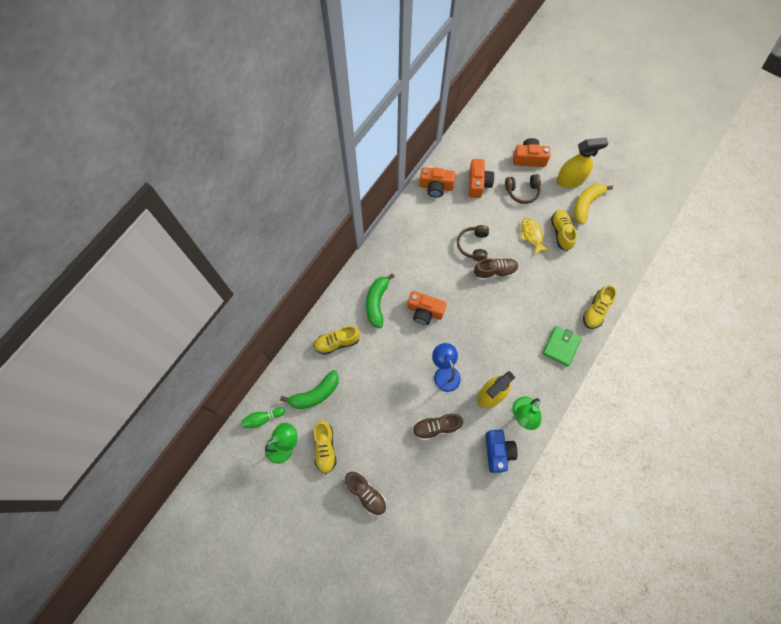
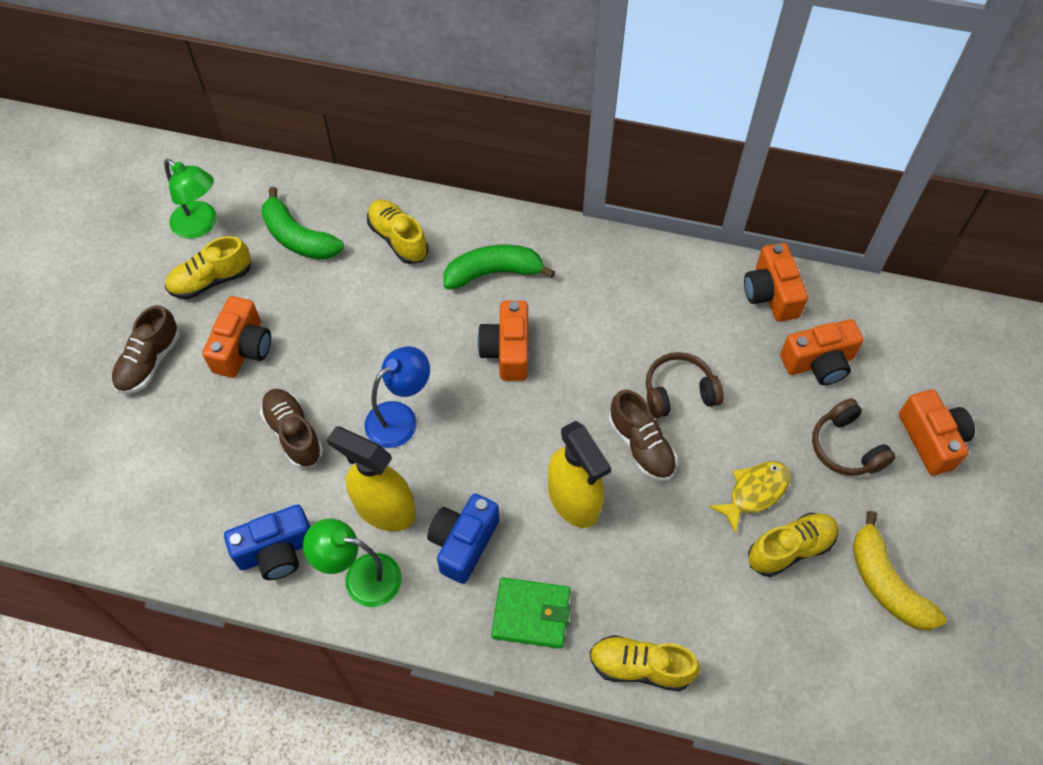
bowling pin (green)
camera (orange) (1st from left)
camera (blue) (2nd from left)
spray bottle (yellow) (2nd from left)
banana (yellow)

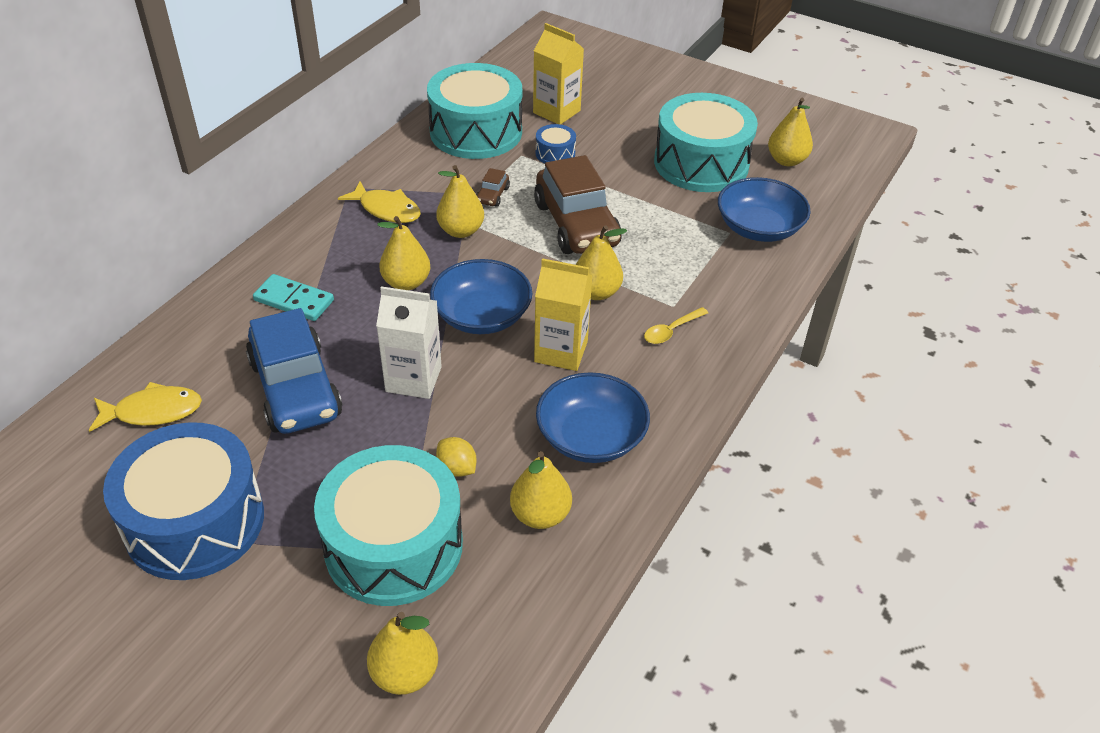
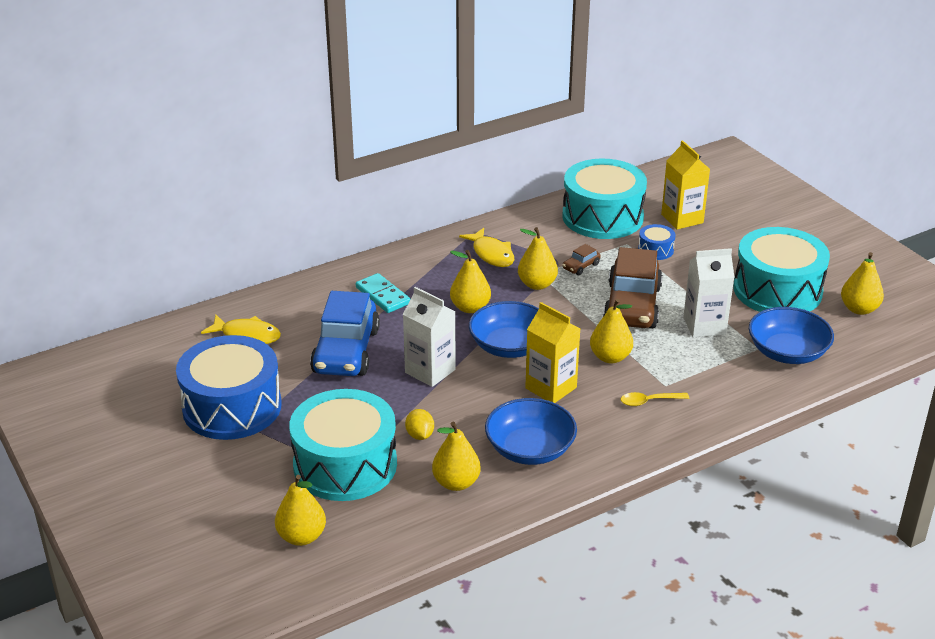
carton (white) (2nd from left)

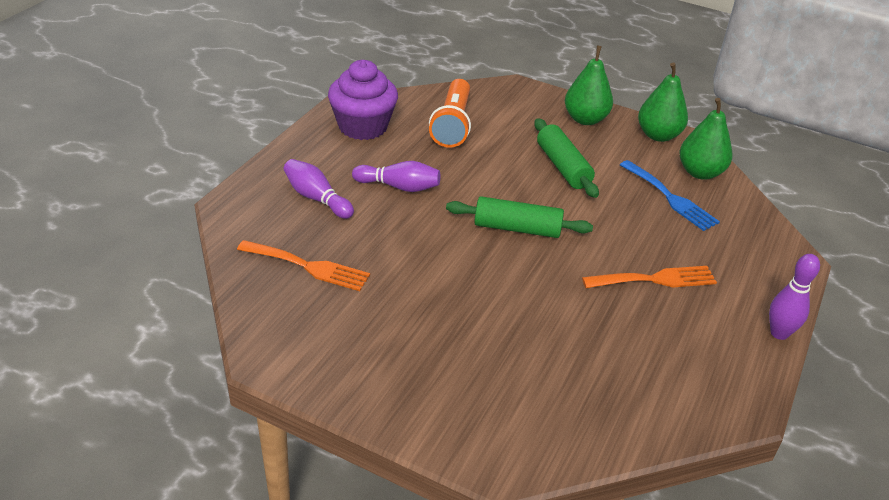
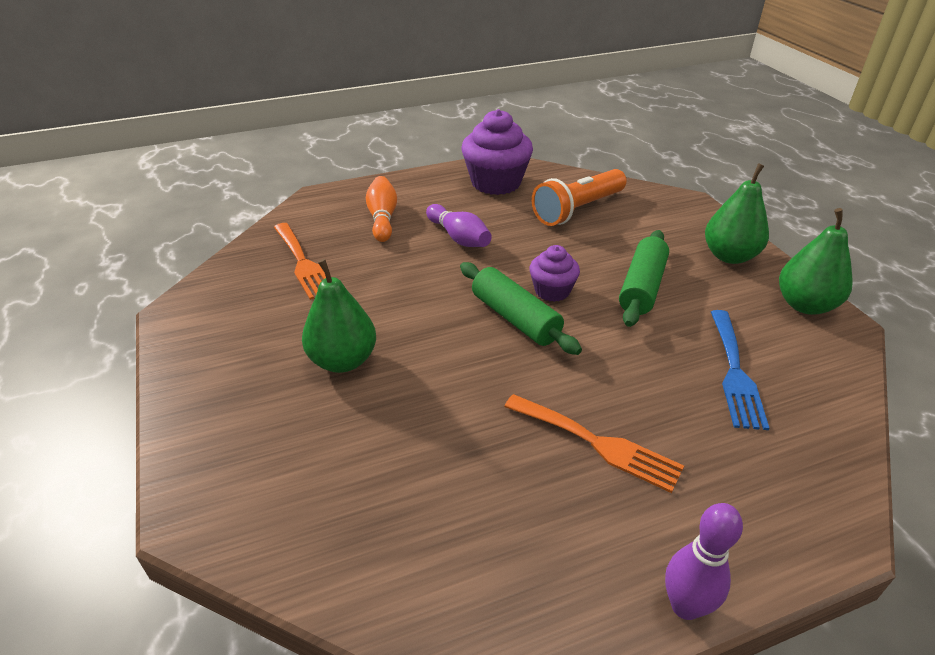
cupcake (purple) (2nd from left)
pear (green) (1st from left)
bowling pin (orange)

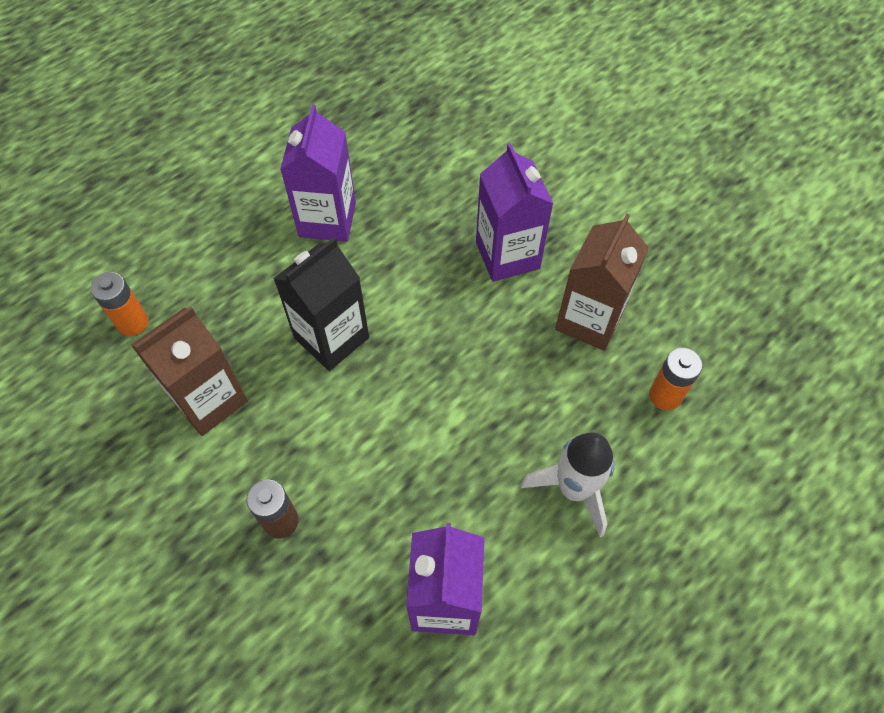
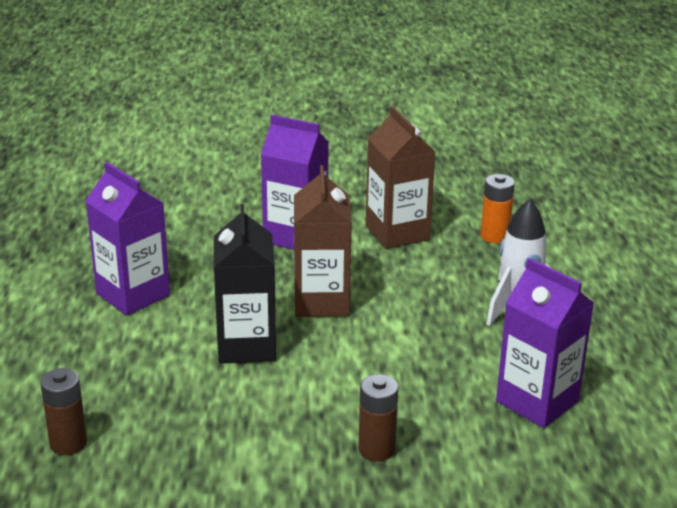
carton (brown) (1st from left)
battery (brown) (1st from left)

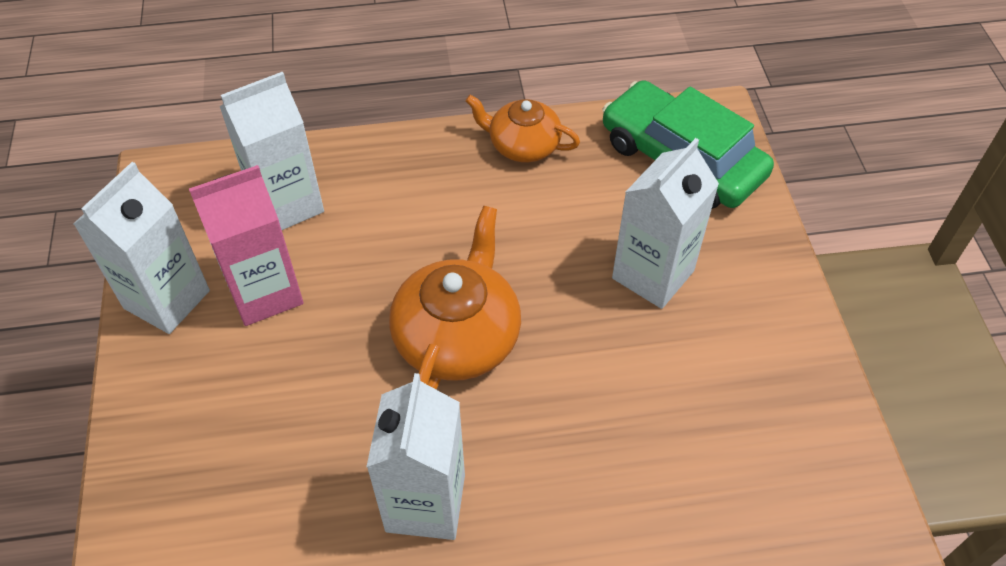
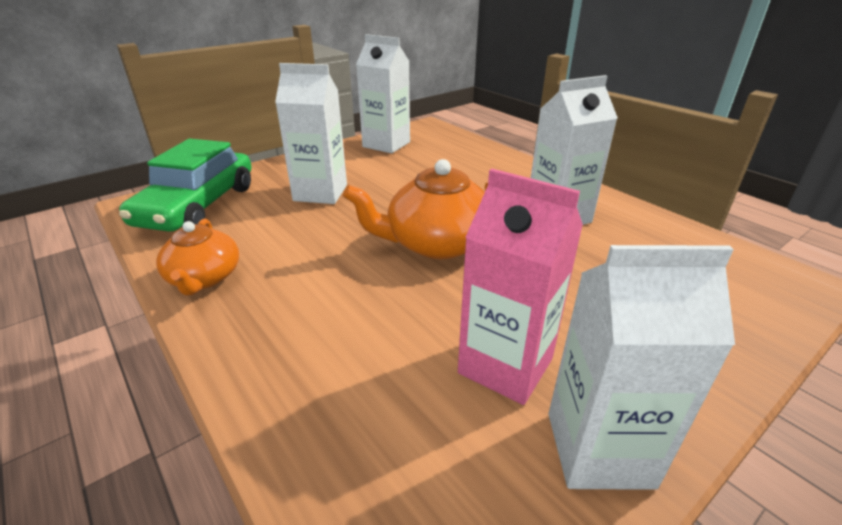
carton (white) (2nd from left)

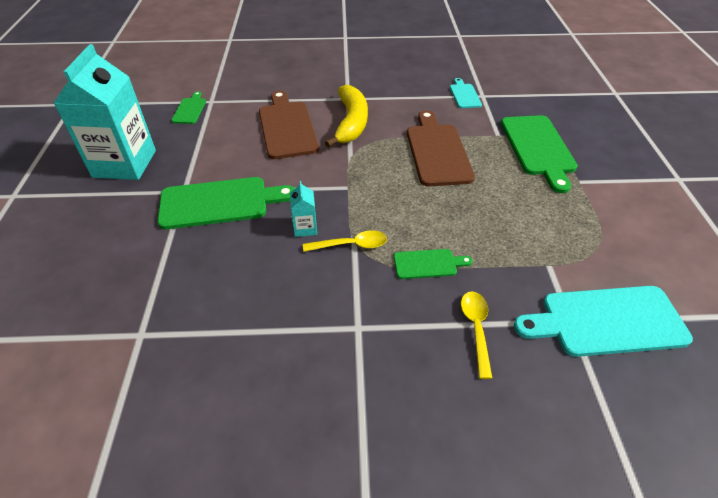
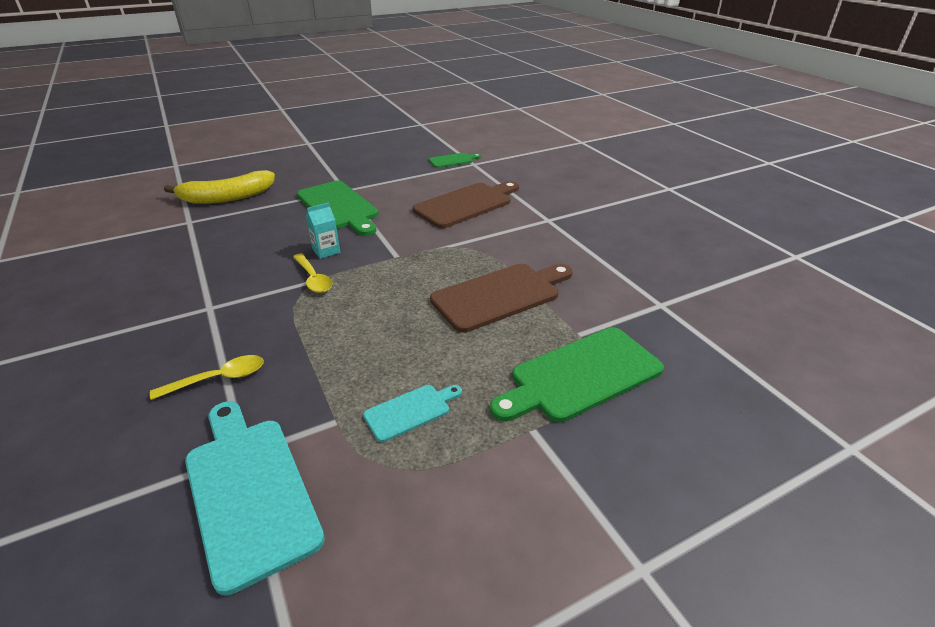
carton (turquoise) (1st from left in the first image)
cutting board (green) (3rd from left in the first image)
banana (yellow)
cutting board (turquoise) (2nd from left)

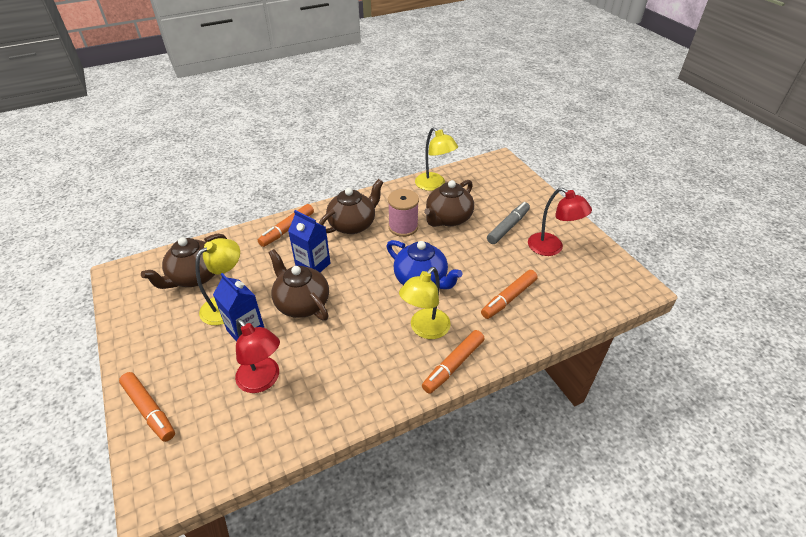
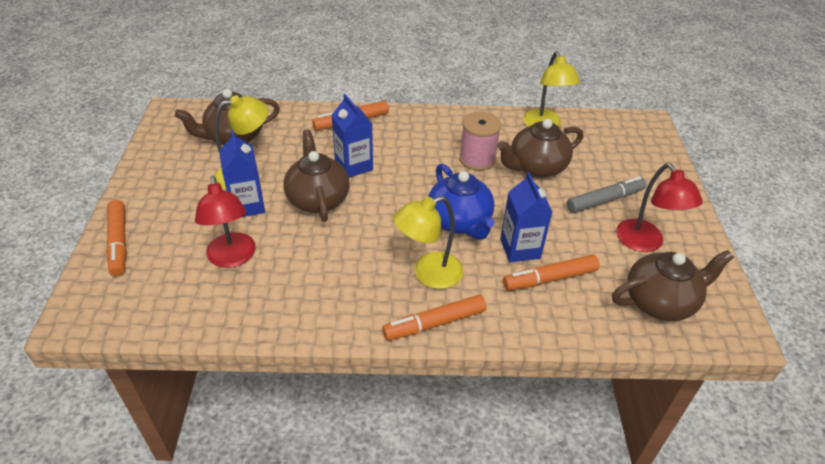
carton (blue) (3rd from left)
teapot (brown) (4th from left)

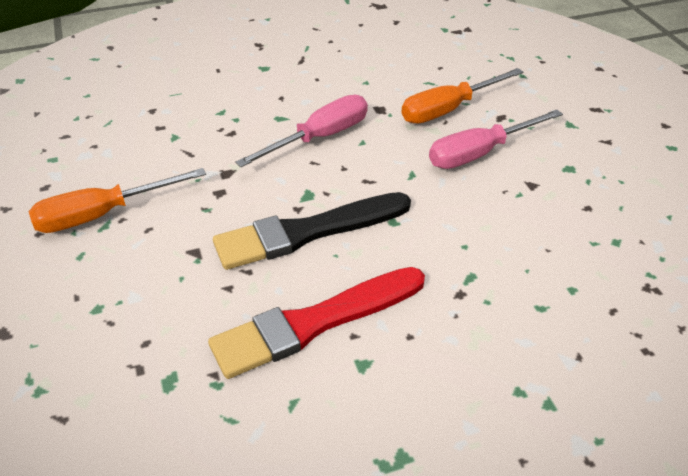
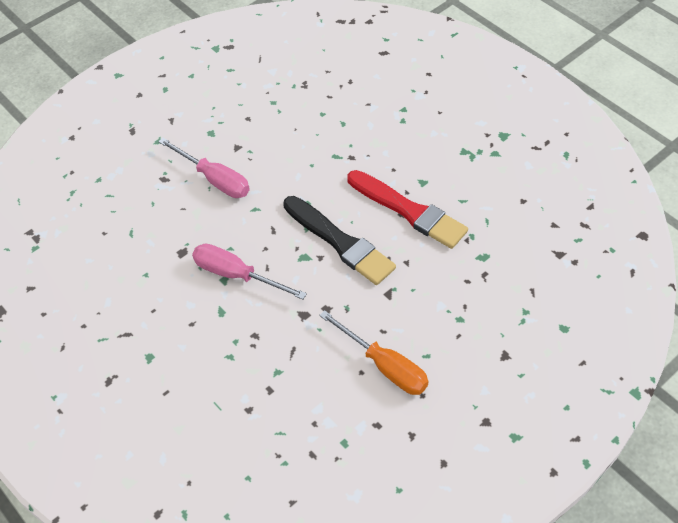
screwdriver (orange) (2nd from left in the first image)

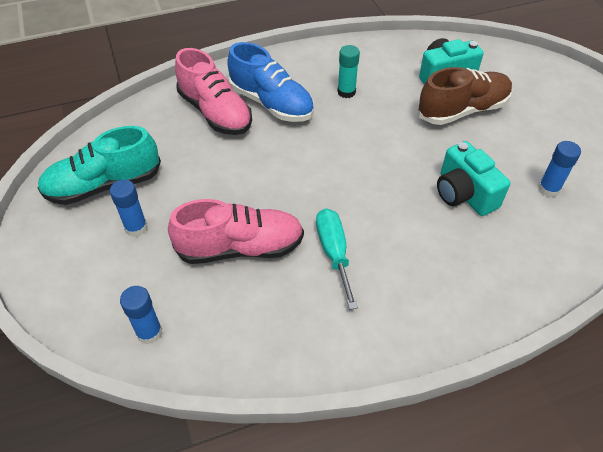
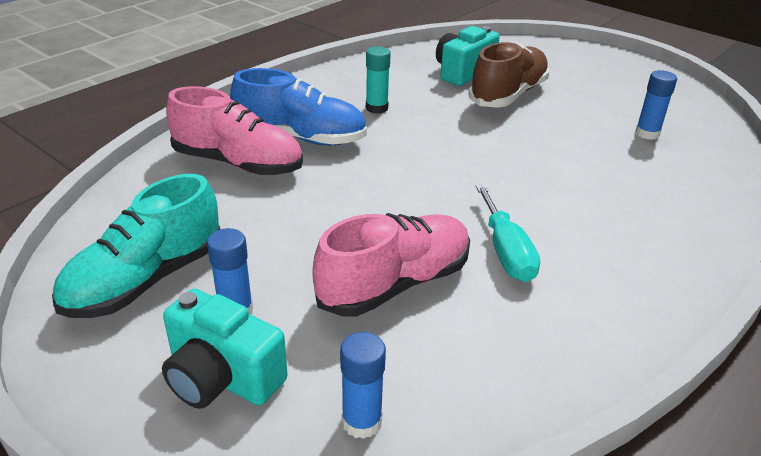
camera (turquoise) (1st from left)
screwdriver (turquoise)

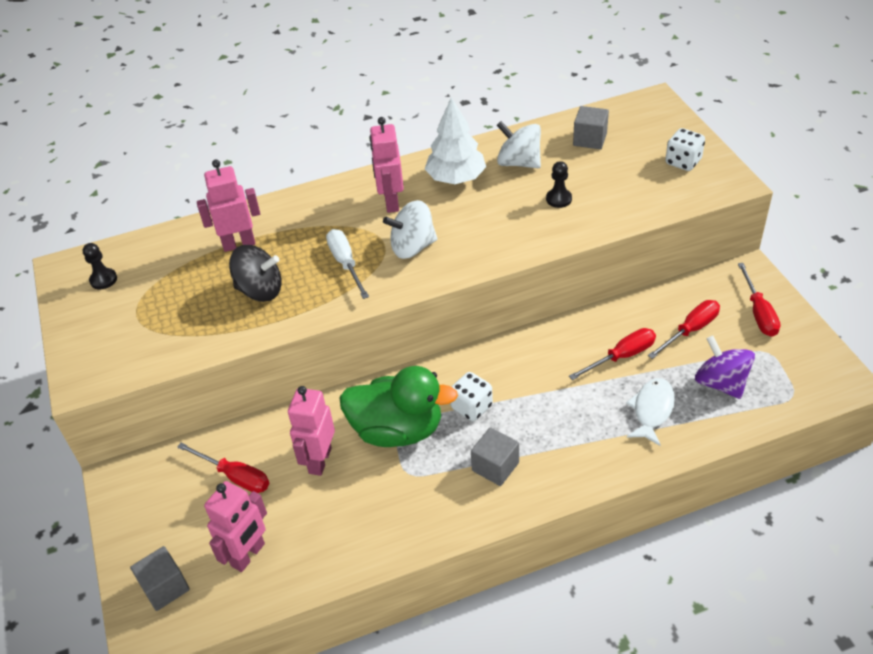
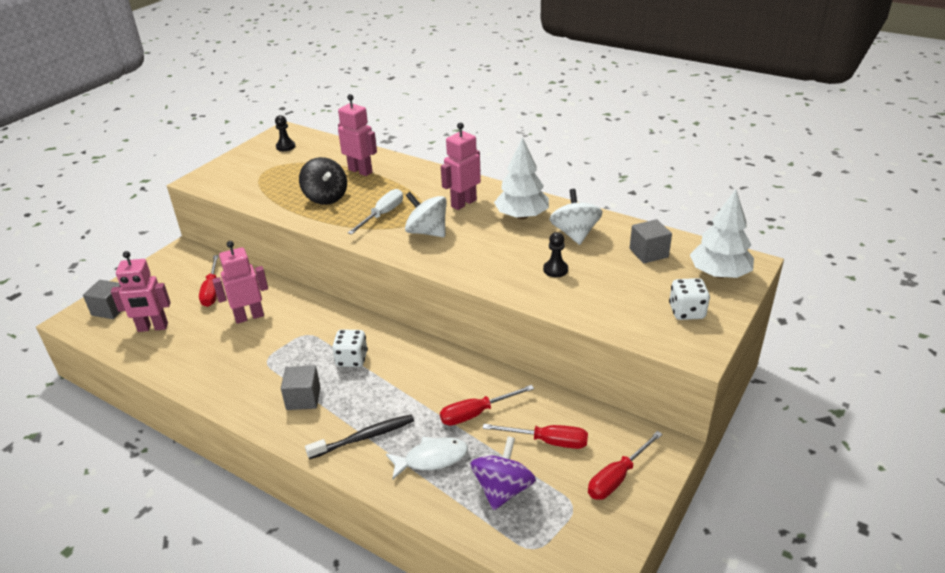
duck (green)
toothbrush (black)
tree (white) (2nd from left)
screwdriver (red) (2nd from left)

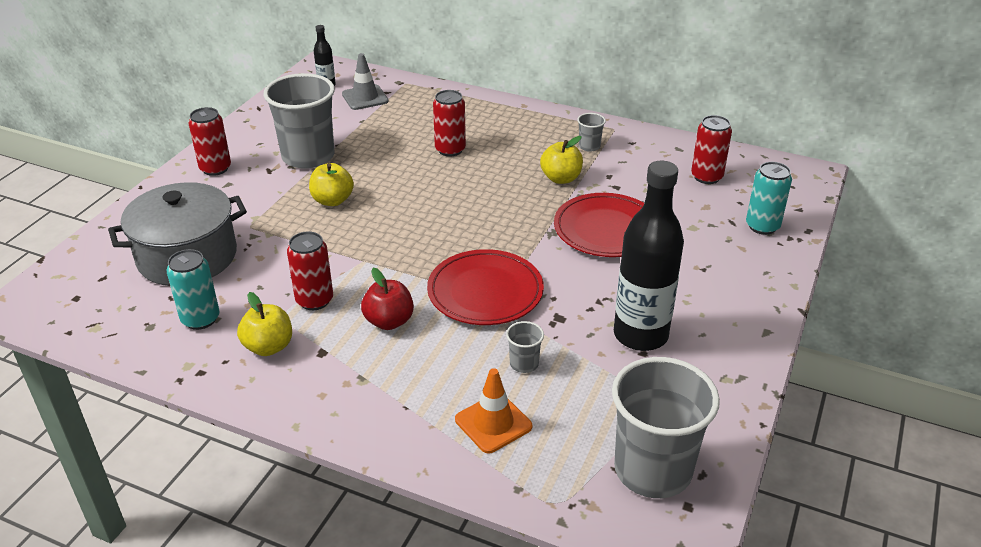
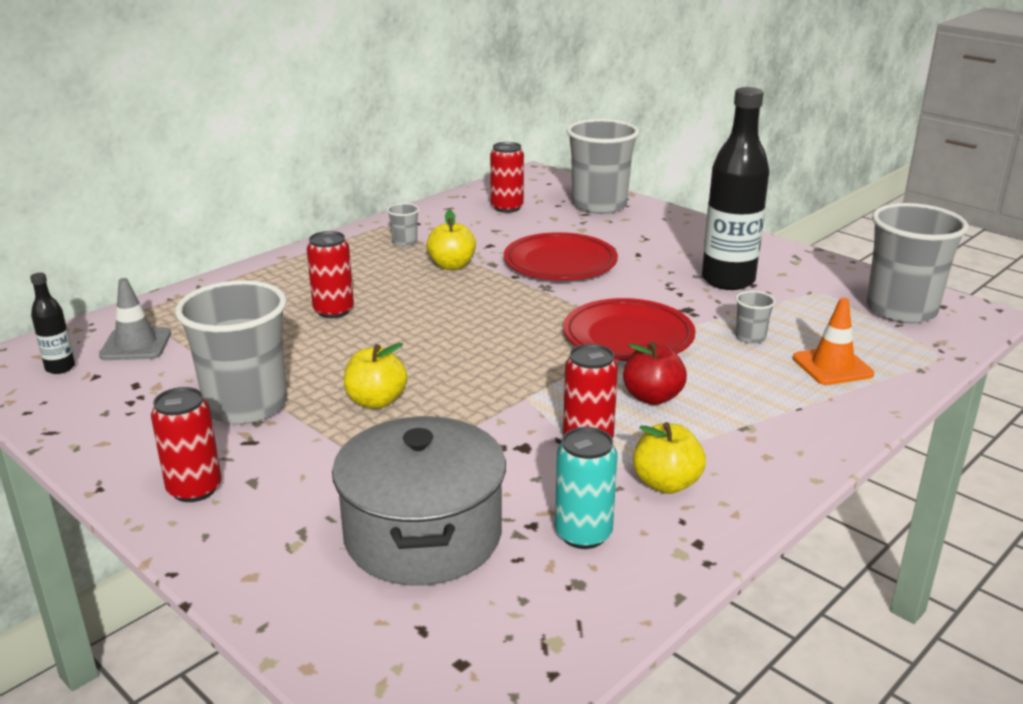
cup (grey) (3rd from left)

